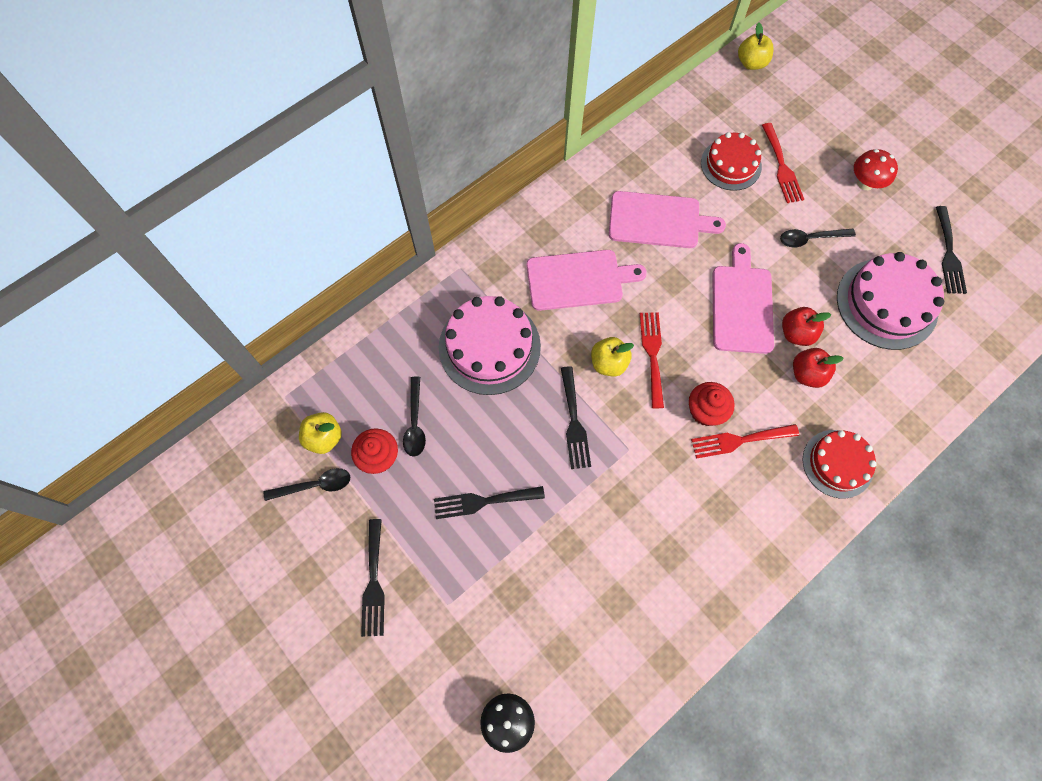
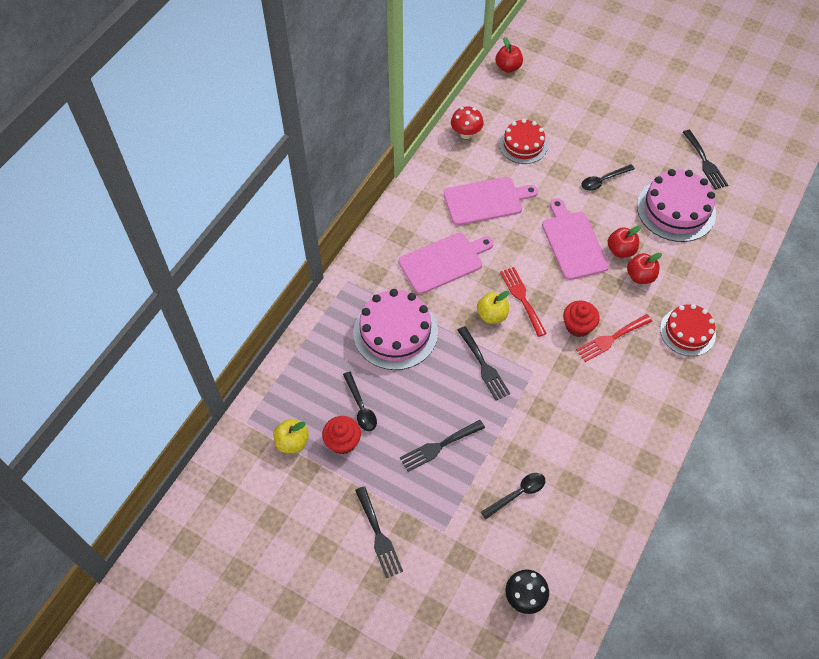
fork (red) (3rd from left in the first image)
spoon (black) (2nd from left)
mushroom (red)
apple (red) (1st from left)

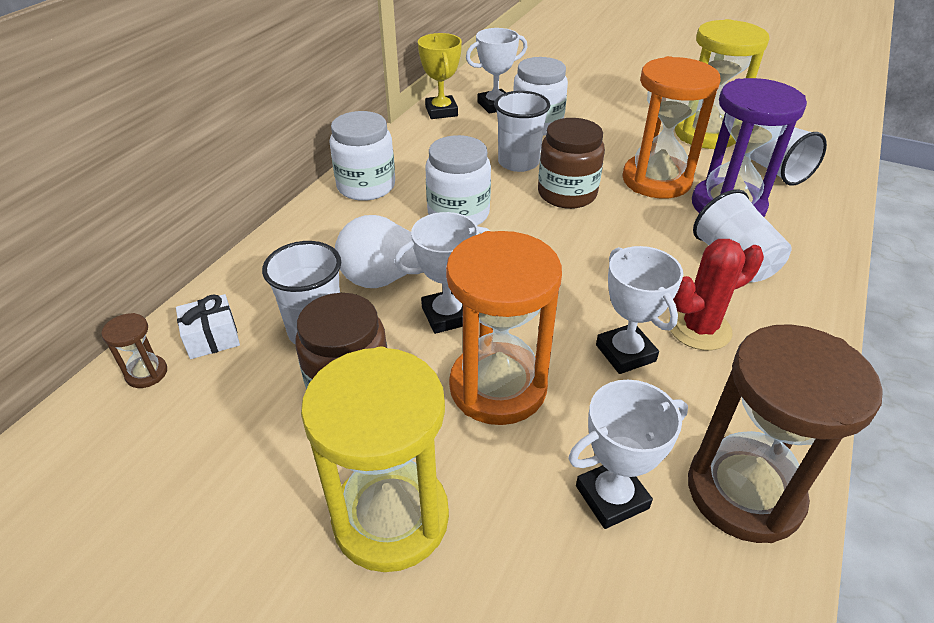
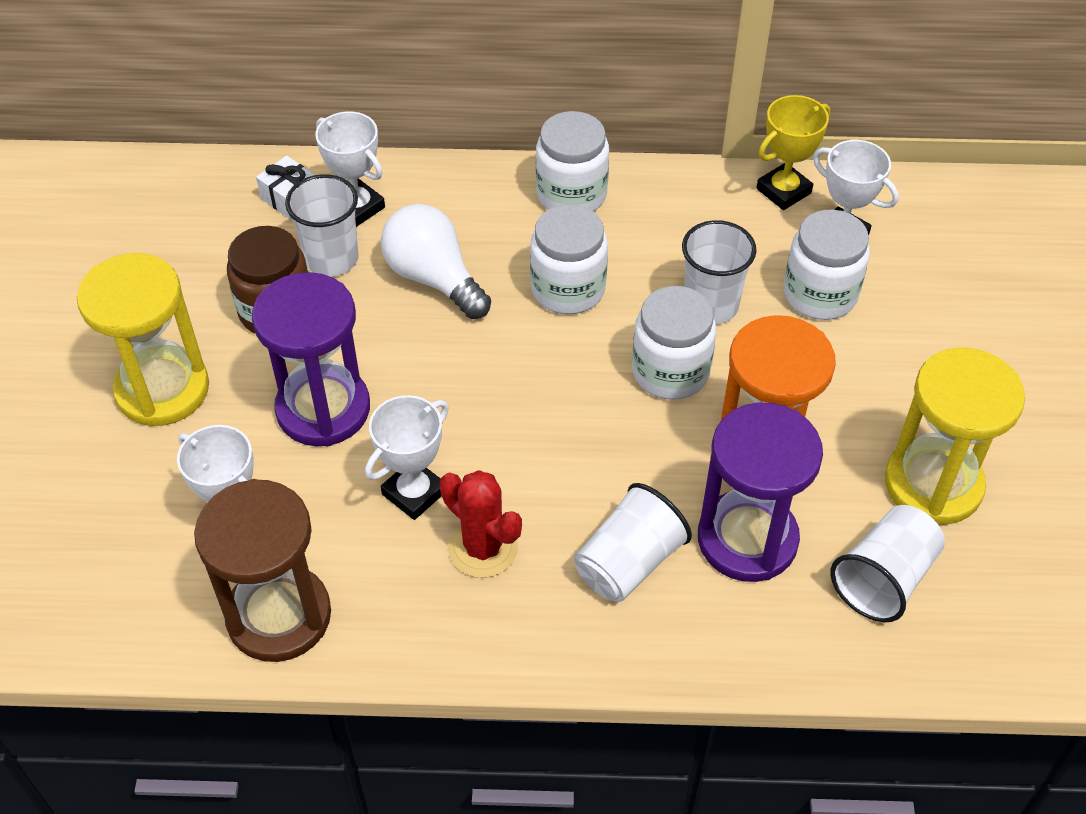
hourglass (brown) (1st from left in the first image)
trophy (white) (2nd from left)
hourglass (purple) (1st from left)
jar (white) (3rd from left)

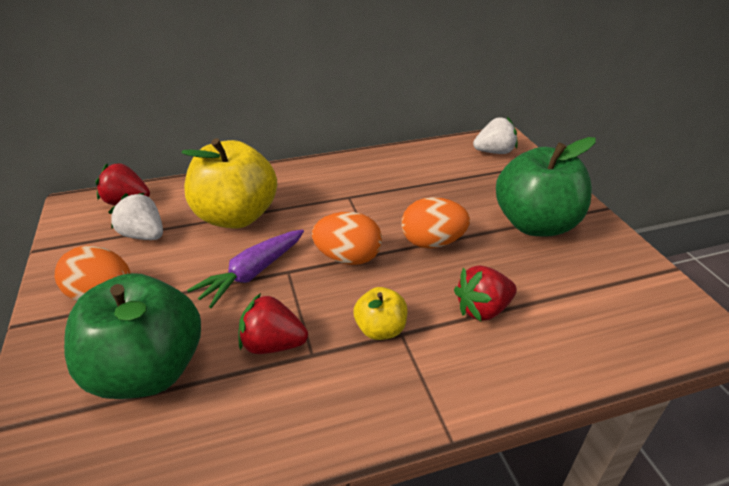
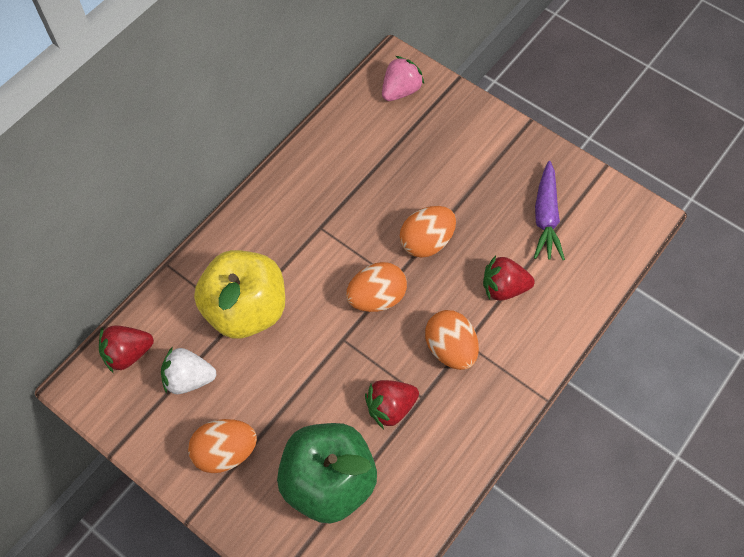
apple (green) (2nd from left in the first image)
carrot (purple)
egg (orange) (4th from left)
strawberry (pink)
strawberry (red) (3rd from left)

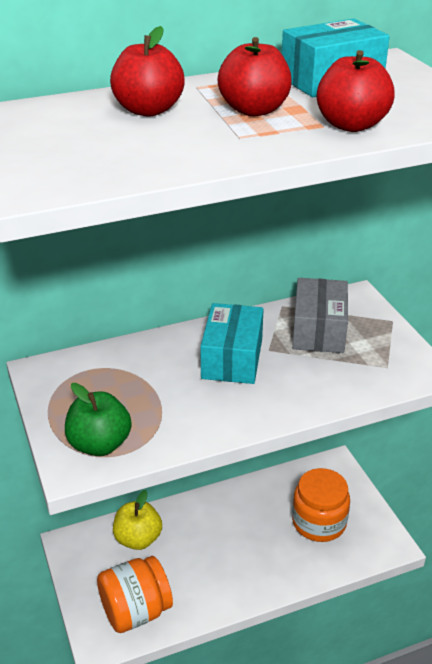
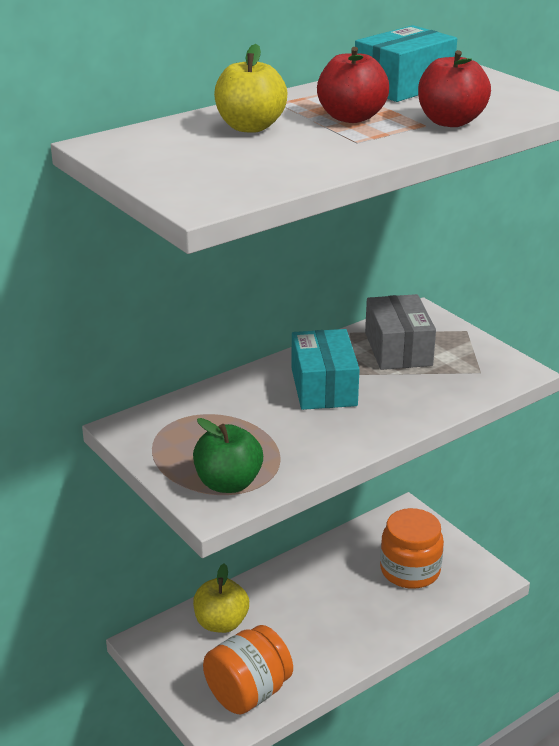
apple (yellow) (2nd from left)

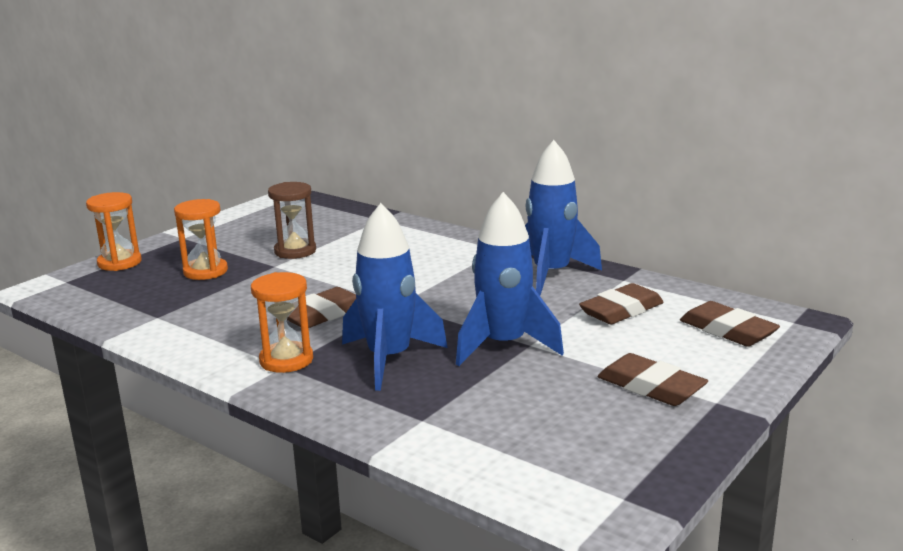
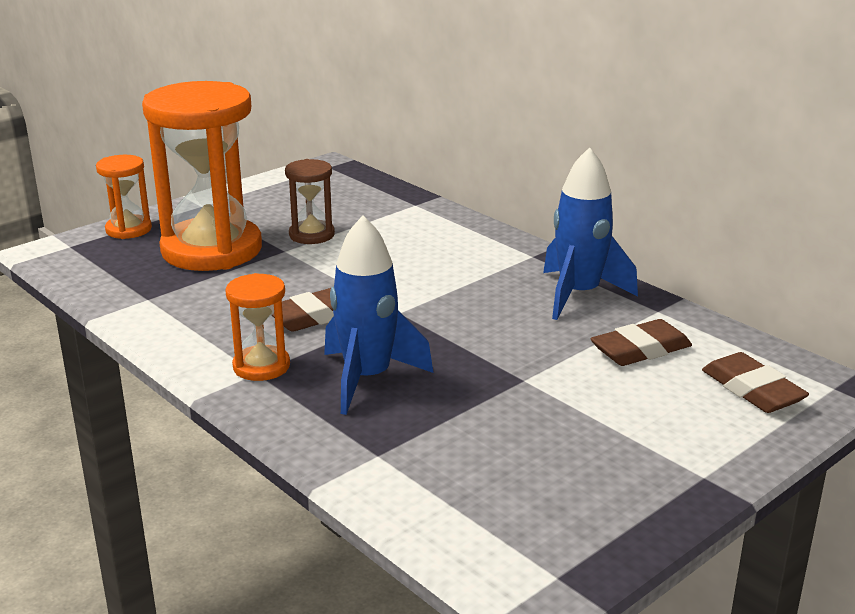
rocket (blue) (2nd from left in the first image)
eraser (brown) (3rd from left in the first image)
hourglass (orange) (2nd from left)

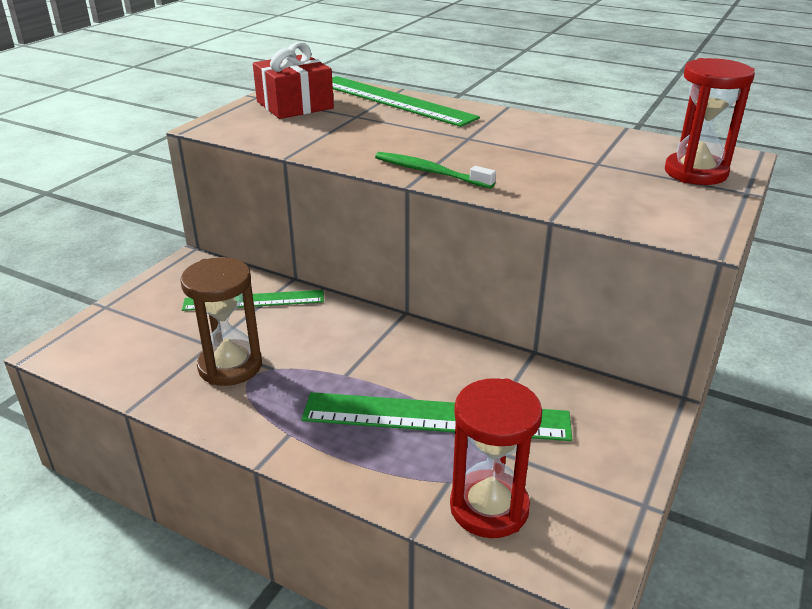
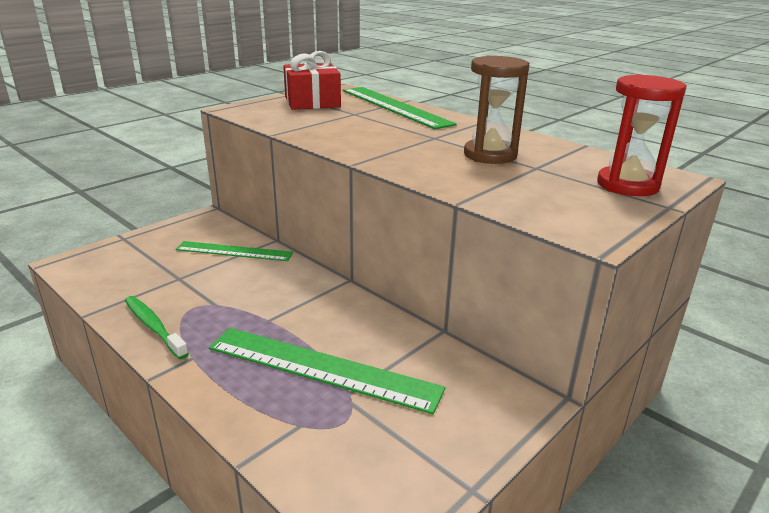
hourglass (red) (1st from left in the first image)
hourglass (brown)
toothbrush (green)

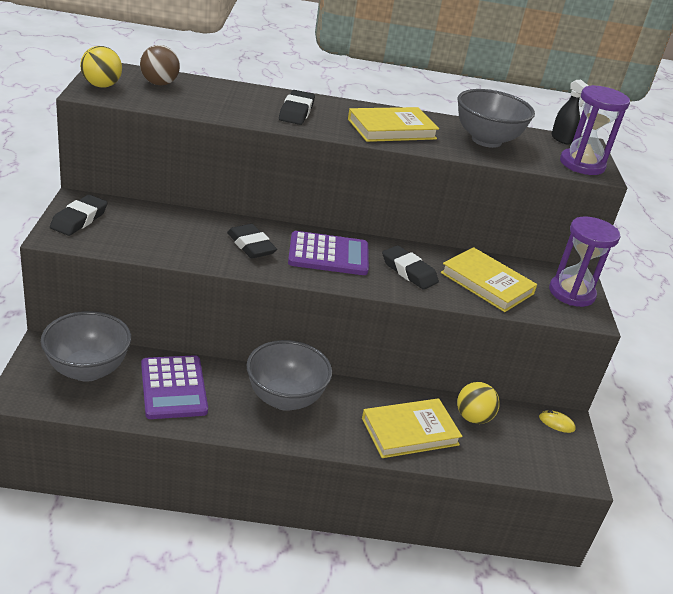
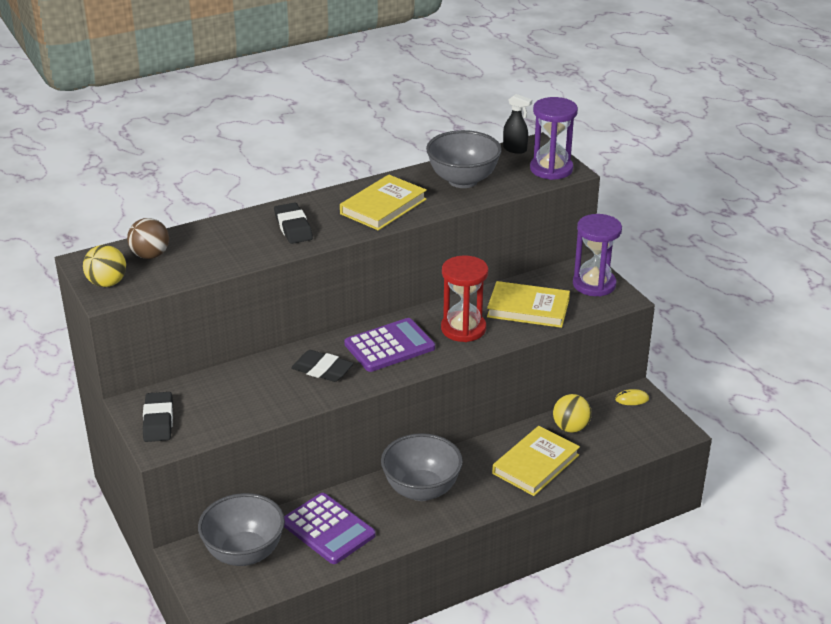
hourglass (red)

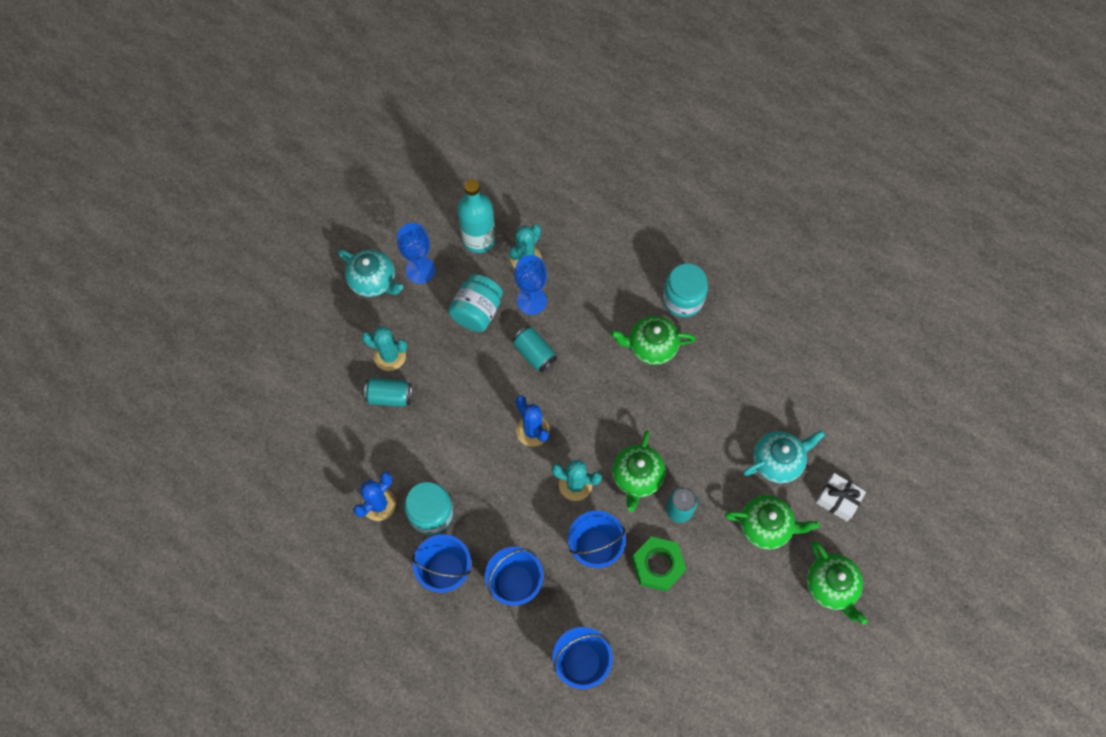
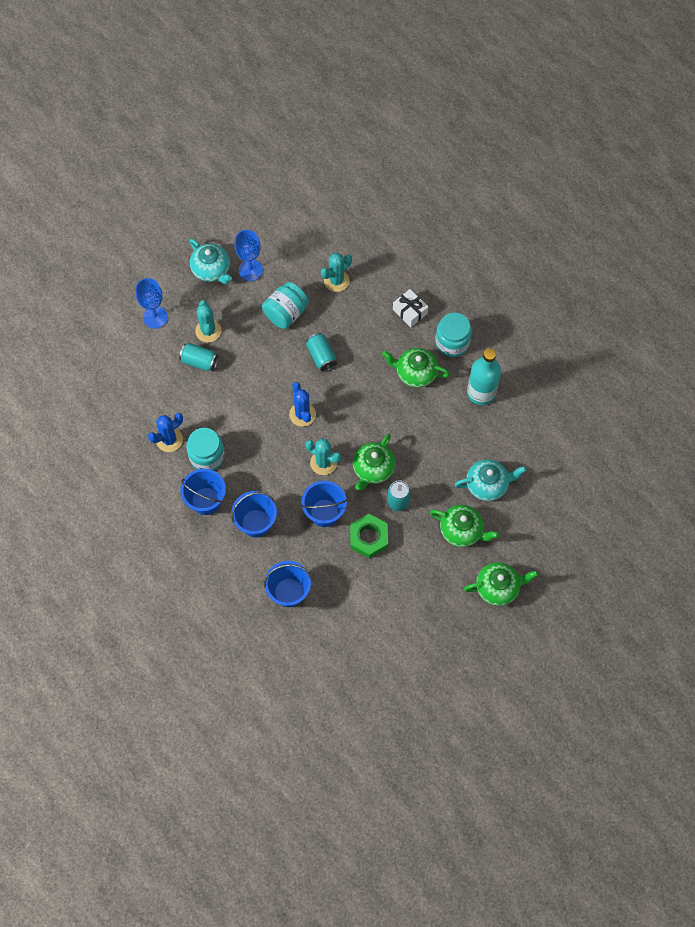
bottle (turquoise)
goblet (blue) (1st from left)
gift (white)
cactus (turquoise) (1st from left)
teapot (green) (4th from left)

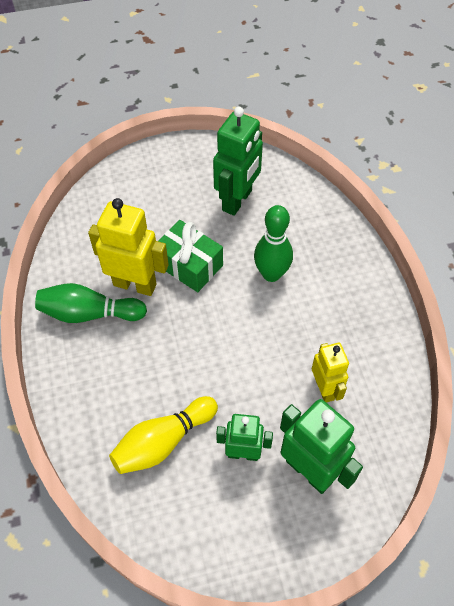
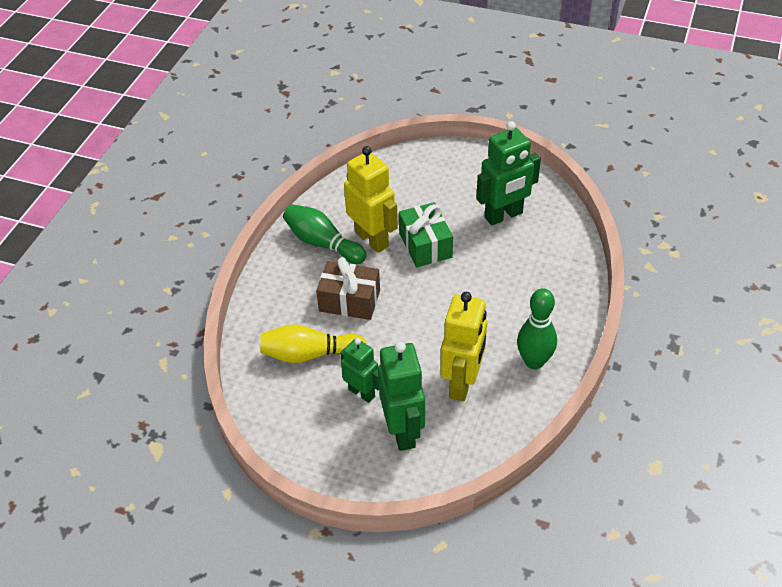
gift (brown)
bowling pin (green) (2nd from left)
robot (yellow) (2nd from left)

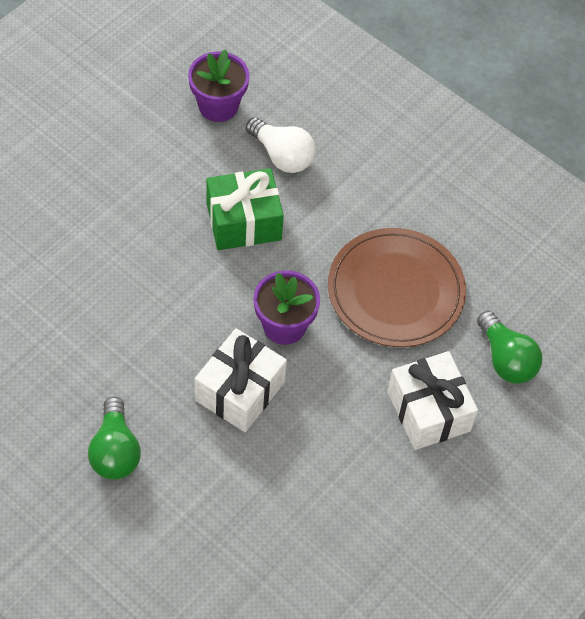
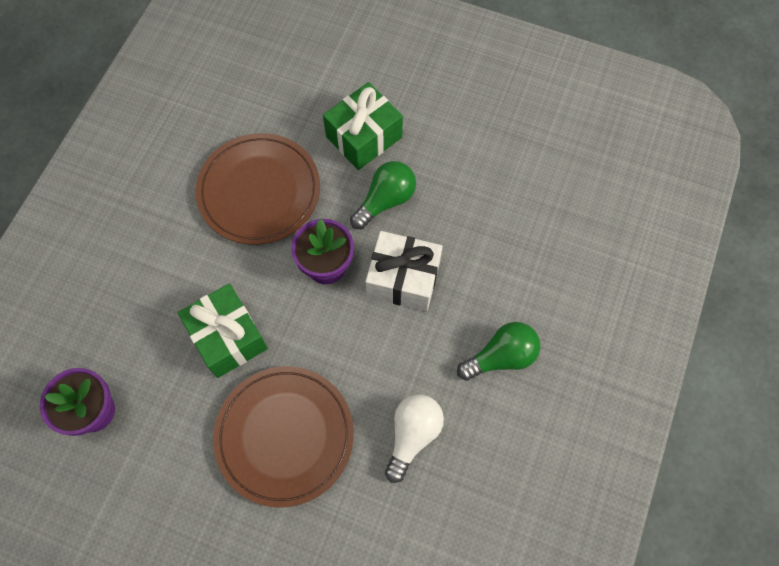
plate (brown) (2nd from left)
light bulb (white)
light bulb (green) (1st from left)
gift (green) (2nd from left)

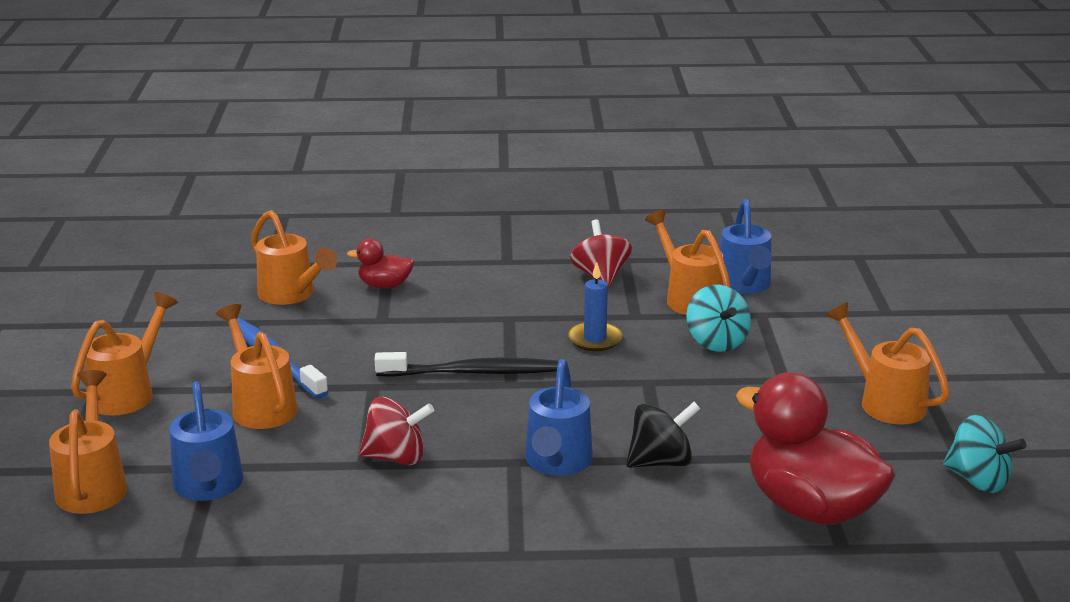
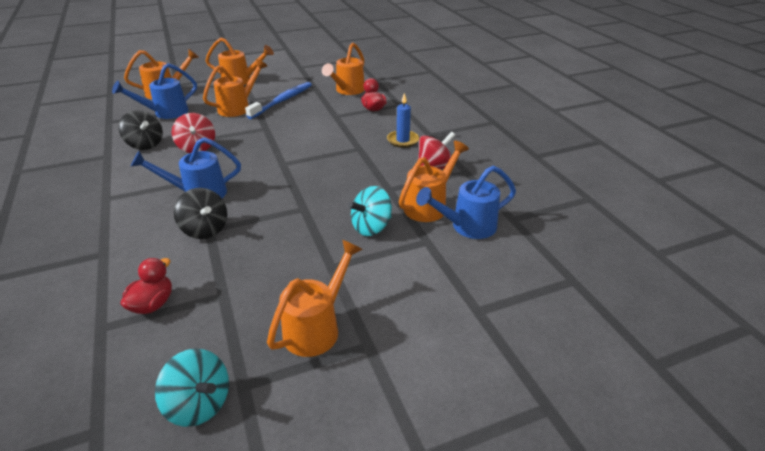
toothbrush (black)
spinning top (black) (1st from left)
candle (blue)
spinning top (turquoise) (1st from left)
duck (red) (1st from left)

